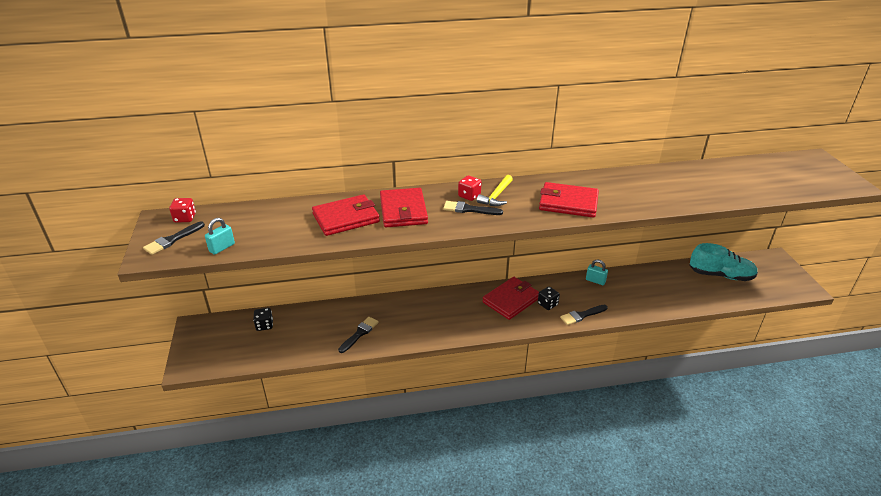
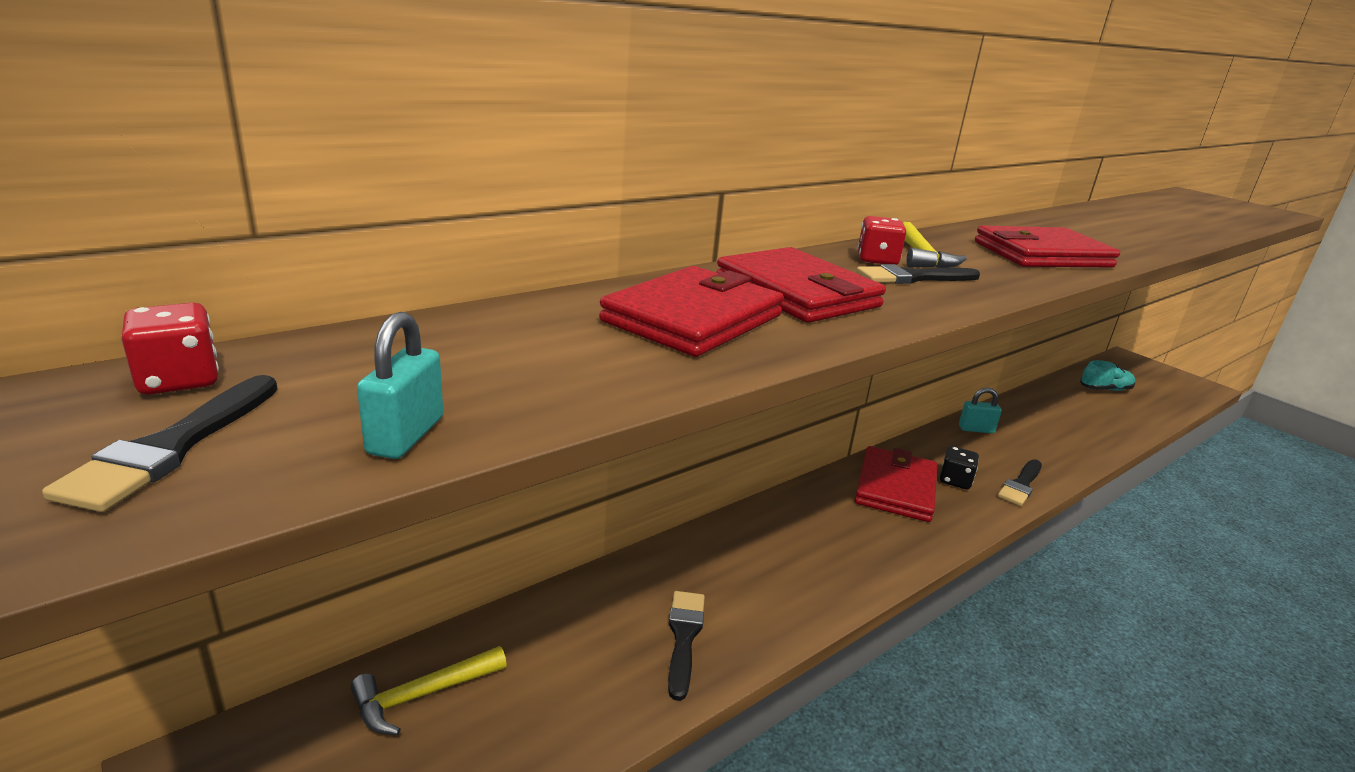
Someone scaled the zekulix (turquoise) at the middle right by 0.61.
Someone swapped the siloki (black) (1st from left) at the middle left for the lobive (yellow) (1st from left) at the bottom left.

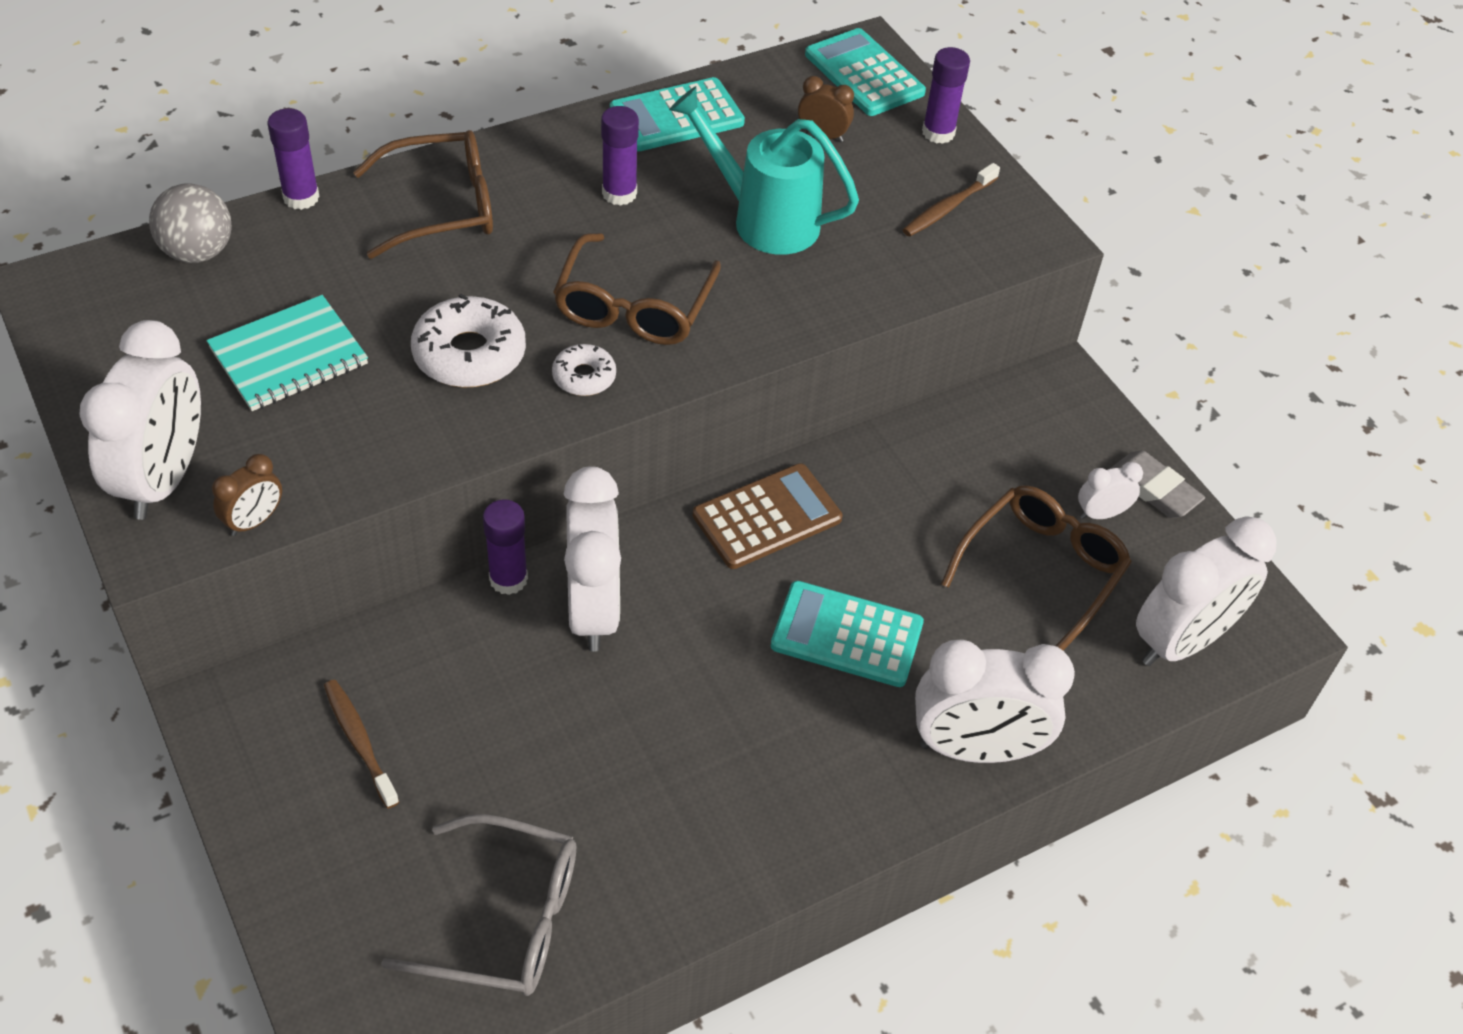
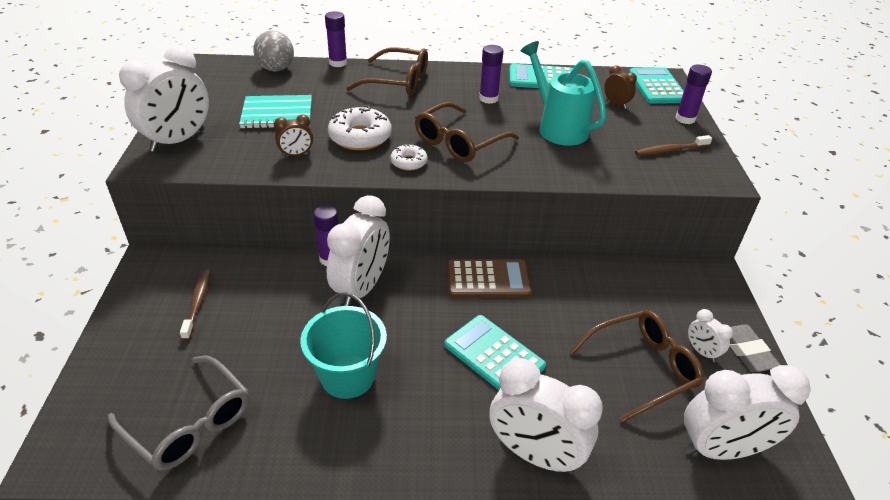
Someone carried the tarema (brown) (1st from left) from the middle left to the top left.
Someone rotated the tarema (white) (4th from left) at the middle right by 135 degrees counterclockwise.
Someone put down the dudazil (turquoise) at the bottom centre.

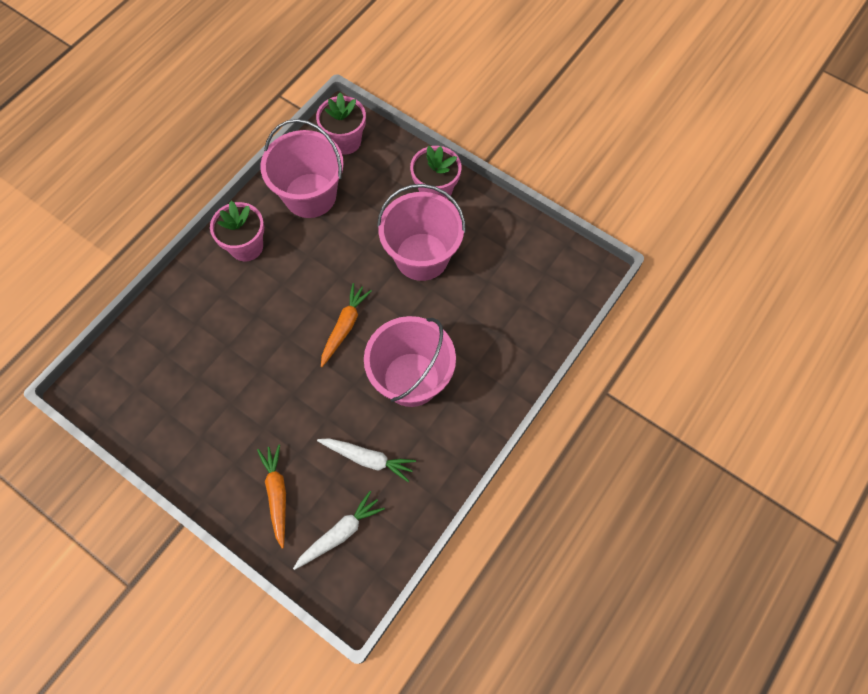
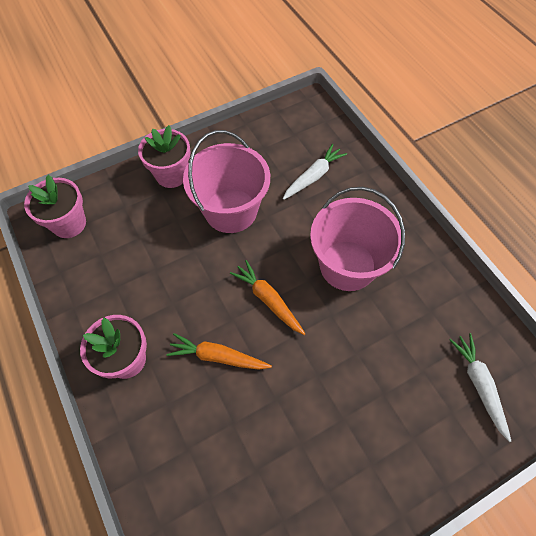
Someone took away the dudazil (pink) (1st from left) at the top centre.
Someone carried the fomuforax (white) (2nd from left in the first image) from the centre to the top centre.
Someone carried the fomuforax (orange) (1st from left) from the bottom left to the centre.

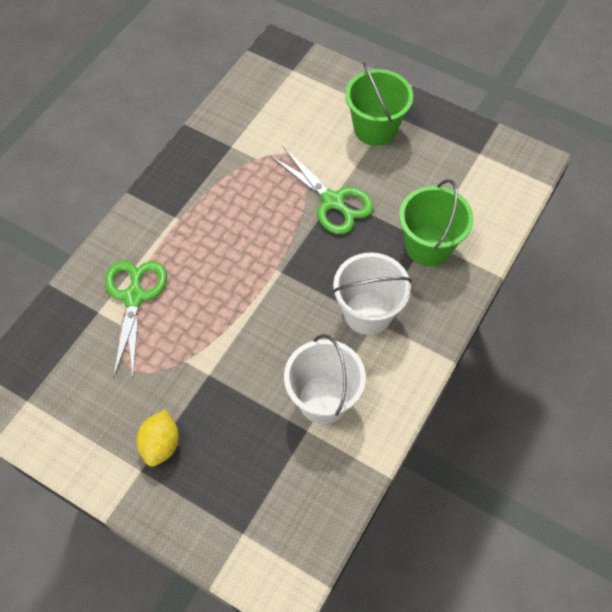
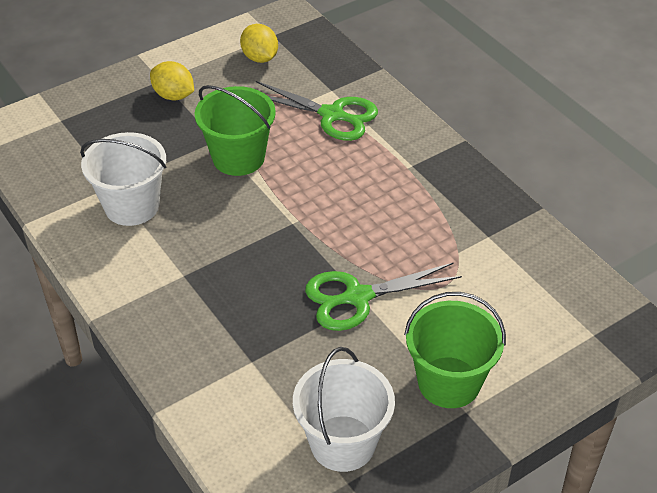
Someone carried the dudazil (green) (2nd from left in the first image) from the middle right to the top centre.
Someone carried the dudazil (white) (2nd from left) from the centre to the bottom centre.
Someone put down the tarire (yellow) (2nd from left) at the top centre.

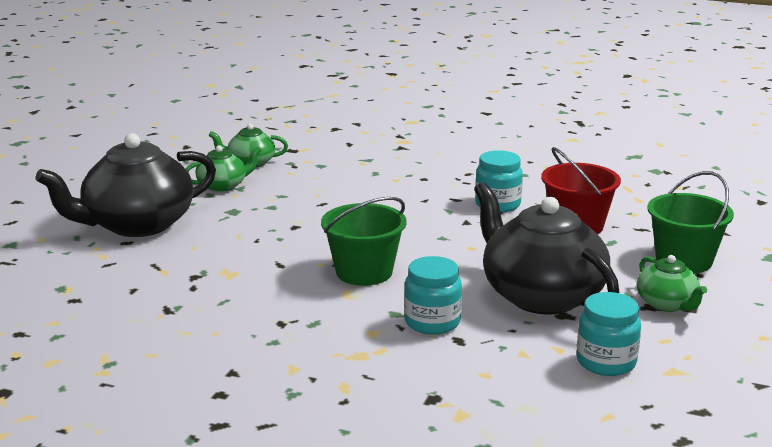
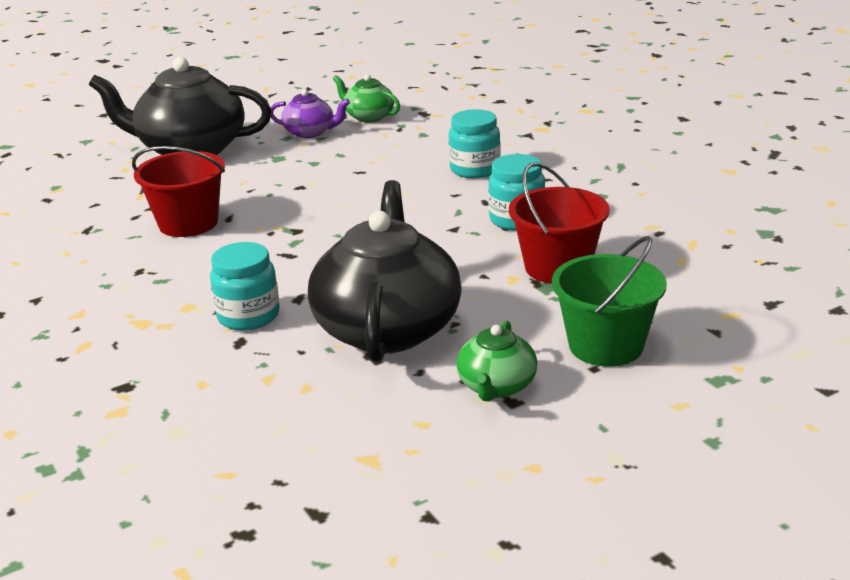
Someone repainted the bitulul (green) (1st from left) at the middle left, which became the bitulul (purple) at the top centre.
Someone took away the dudazil (green) (1st from left) at the centre.
Someone carried the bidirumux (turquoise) (3rd from left in the first image) from the bottom right to the top centre.
Someone put down the dudazil (red) (1st from left) at the top left.

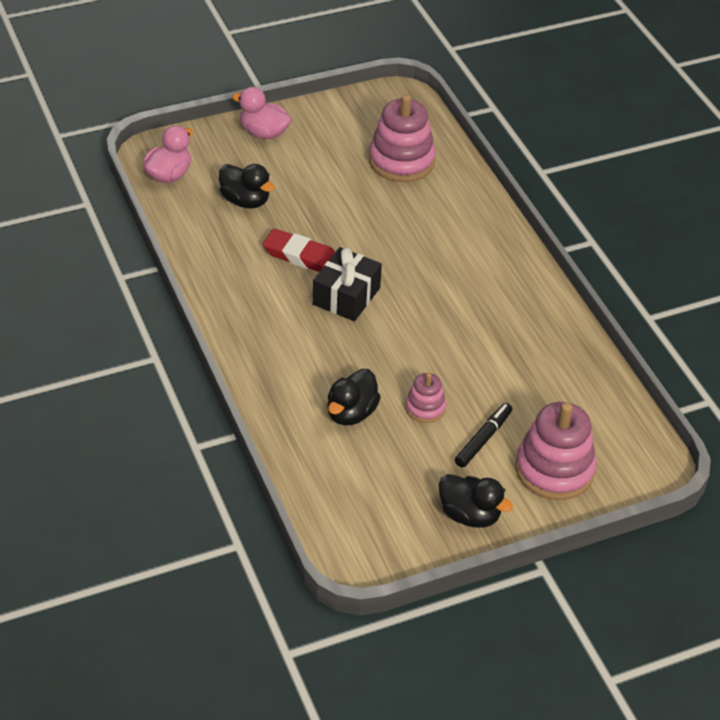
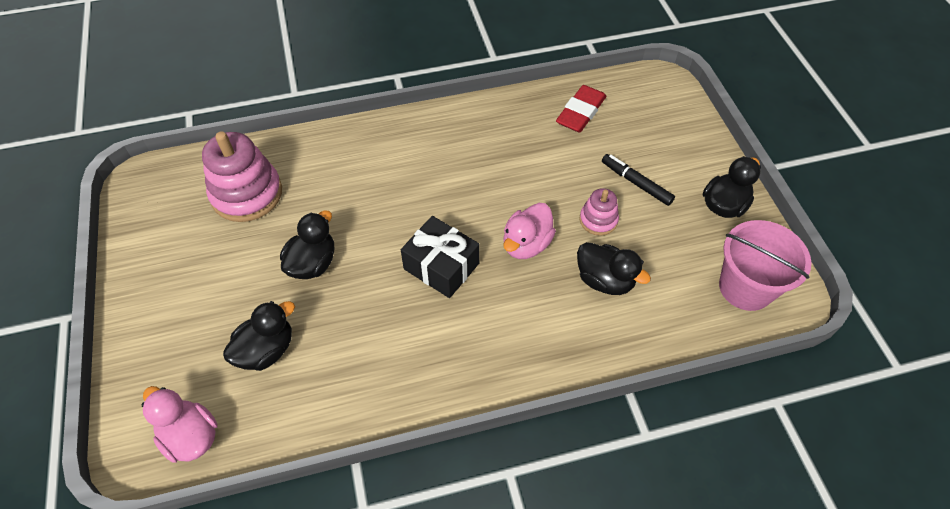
Someone carried the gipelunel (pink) (2nd from left) from the top centre to the centre.
Someone carried the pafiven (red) from the centre to the top centre.
Someone took away the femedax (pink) (3rd from left) at the middle right.
Someone put down the gipelunel (black) (2nd from left) at the middle left.
Someone put down the dudazil (pink) at the middle right.

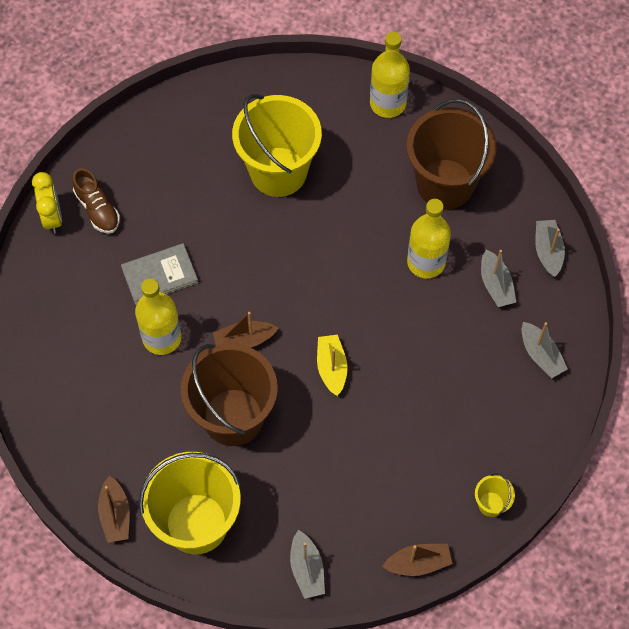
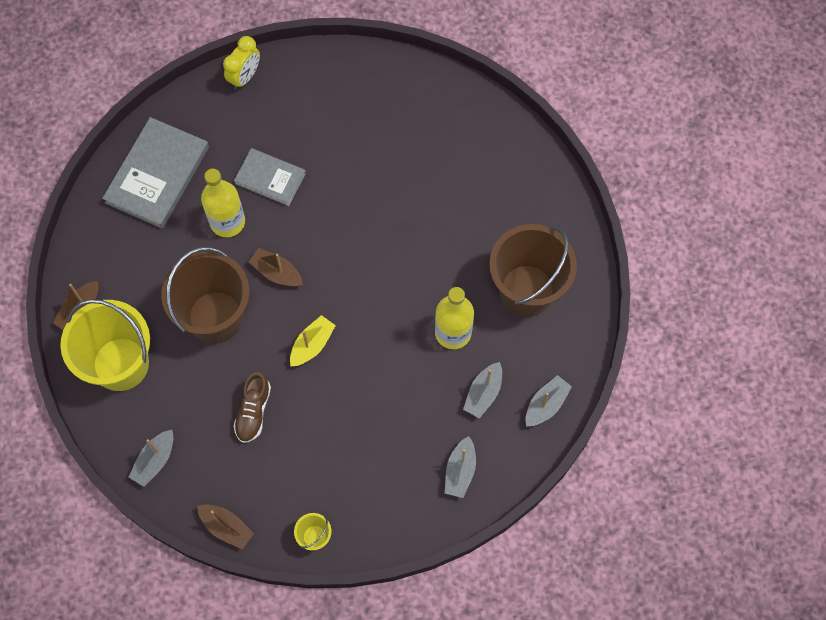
Someone took away the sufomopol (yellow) (2nd from left) at the top centre.
Someone took away the dudazil (yellow) (2nd from left) at the top centre.
Someone carried the zekulix (brown) from the top left to the middle left.
Someone put down the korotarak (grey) (1st from left) at the top left.

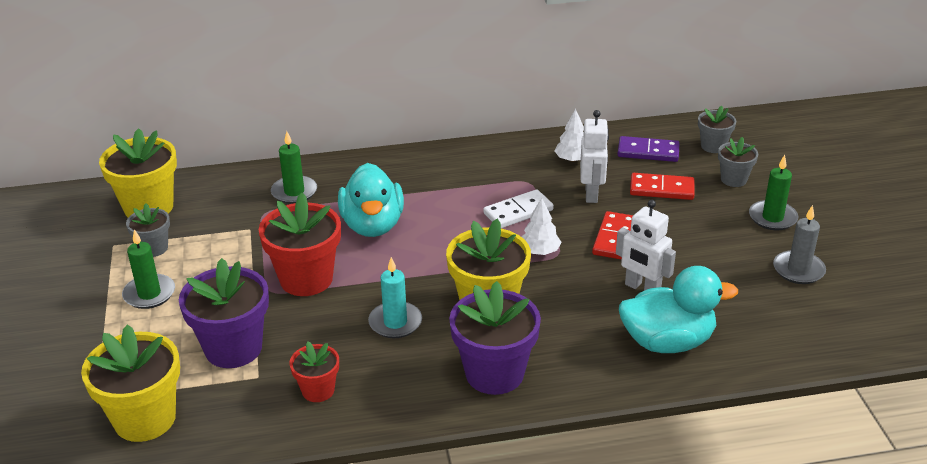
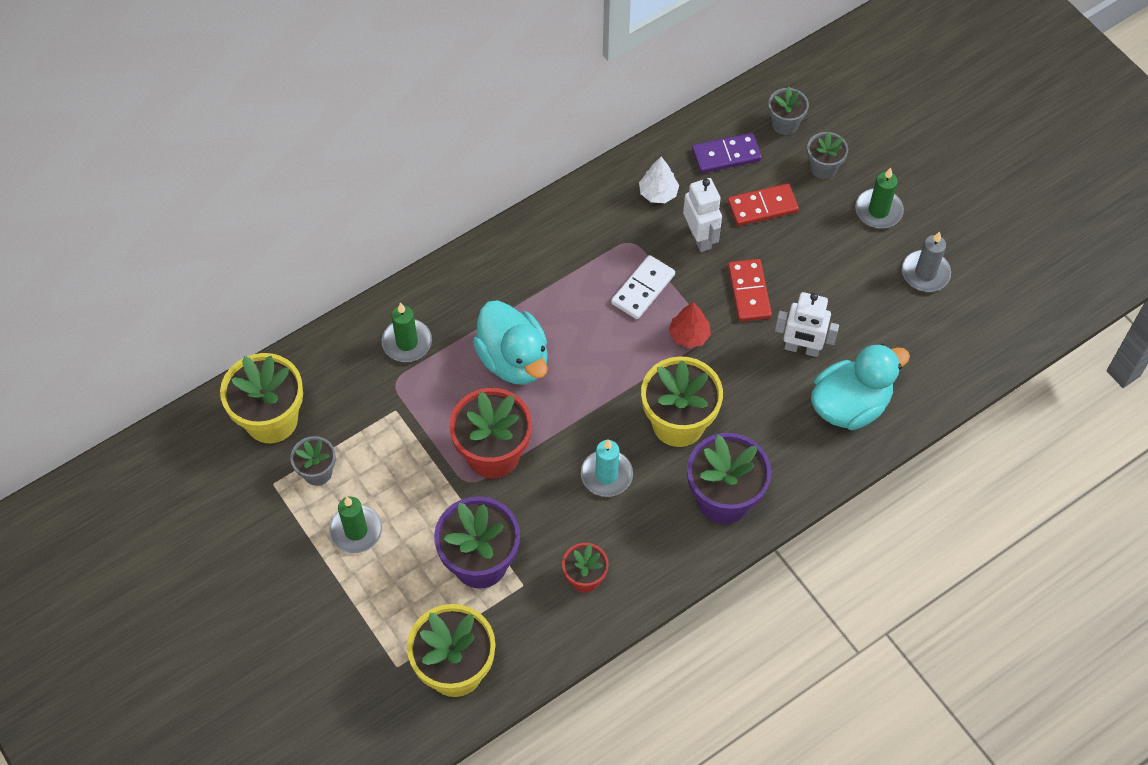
Someone repainted the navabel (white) (1st from left) at the centre, which became the navabel (red) at the centre.

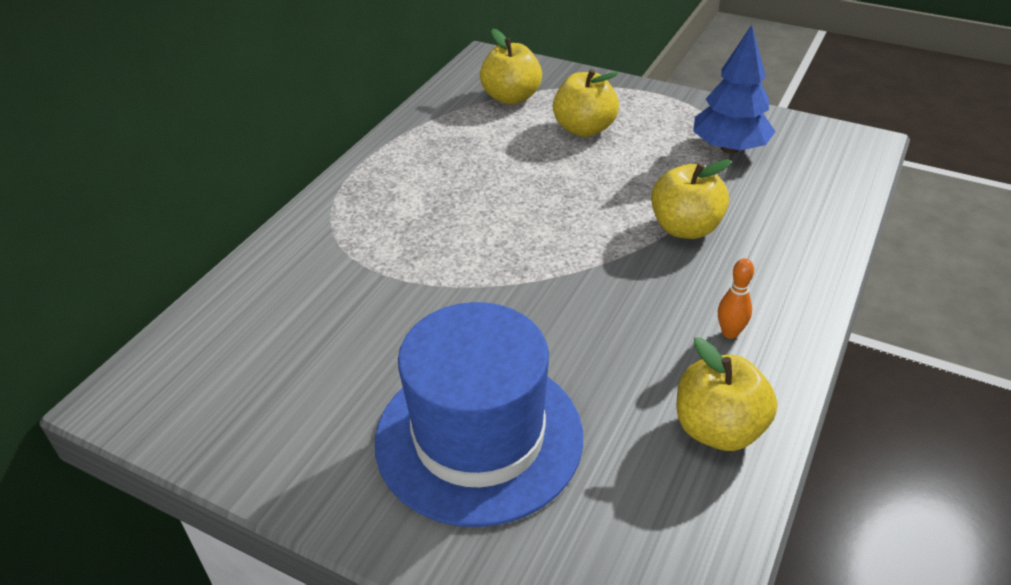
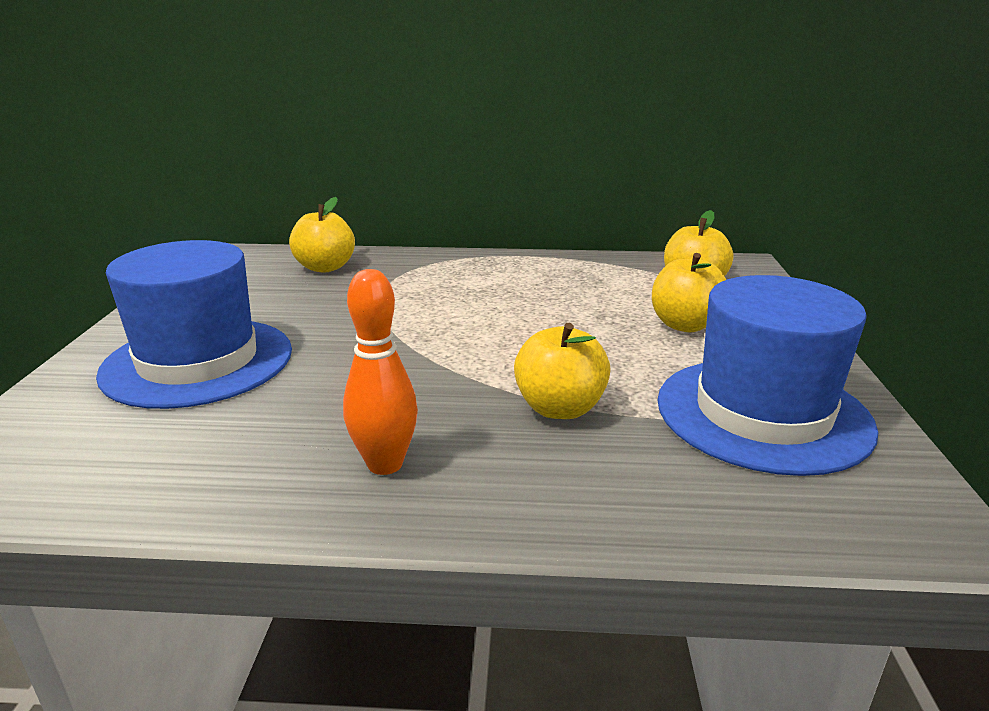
Someone swapped the navabel (blue) at the top right for the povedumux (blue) (2nd from left) at the middle right.
Someone scaled the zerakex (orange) at the middle right by 1.74.
Someone carried the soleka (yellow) (4th from left in the first image) from the bottom right to the top left.

